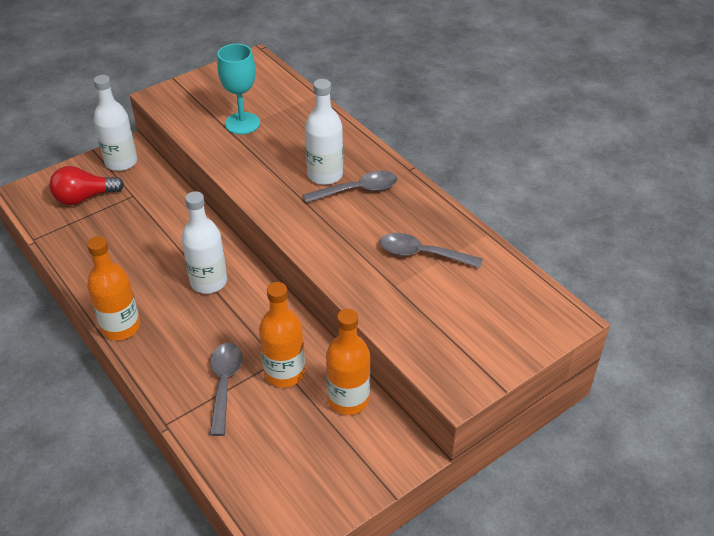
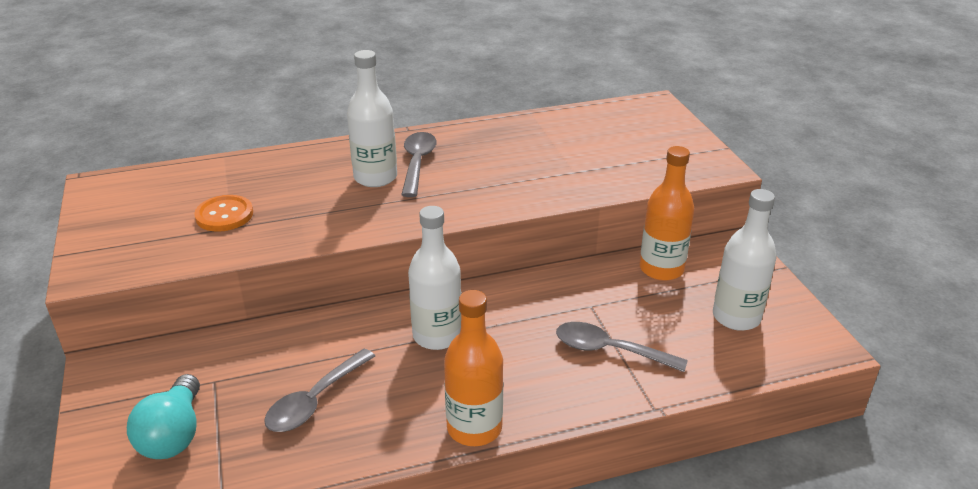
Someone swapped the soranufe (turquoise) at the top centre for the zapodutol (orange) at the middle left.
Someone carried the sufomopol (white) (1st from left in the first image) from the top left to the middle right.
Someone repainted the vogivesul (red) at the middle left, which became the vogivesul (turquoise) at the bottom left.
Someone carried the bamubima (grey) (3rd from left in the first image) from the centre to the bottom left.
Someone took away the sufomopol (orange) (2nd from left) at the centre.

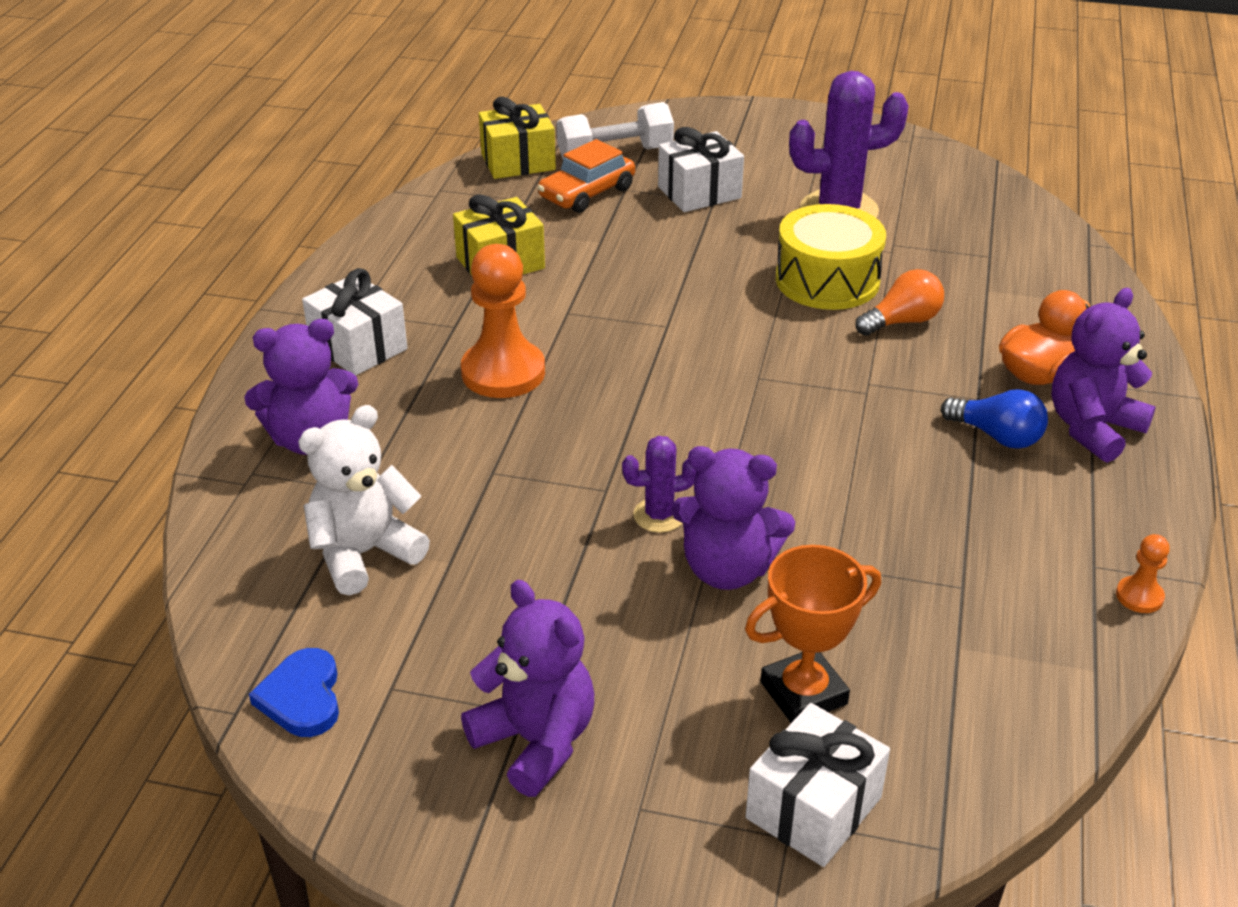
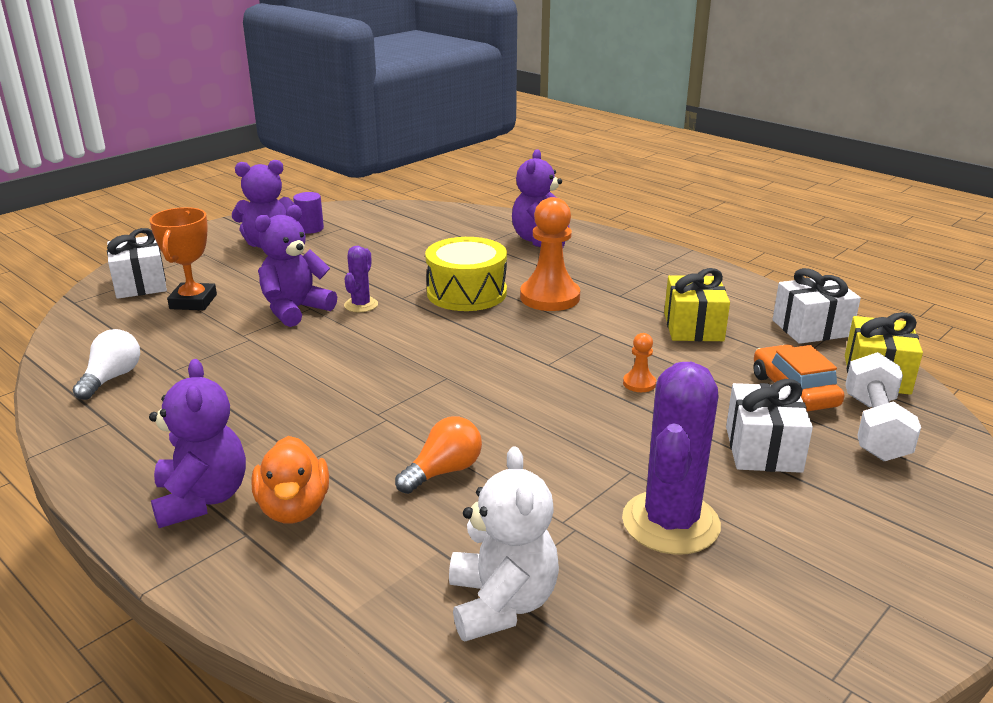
Someone carried the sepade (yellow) from the top right to the centre.
Someone carried the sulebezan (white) (1st from left in the first image) from the middle left to the middle right.
Someone rotated the vogivesul (orange) at the top right by 135 degrees counterclockwise.
Someone took away the vogivesul (blue) at the middle right.
Someone carried the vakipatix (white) from the middle left to the bottom centre.
Someone carried the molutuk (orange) (2nd from left) from the middle right to the centre.
Someone took away the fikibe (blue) at the bottom left.
Someone put down the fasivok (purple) at the top left.
Someone put down the vogivesul (white) at the middle left.

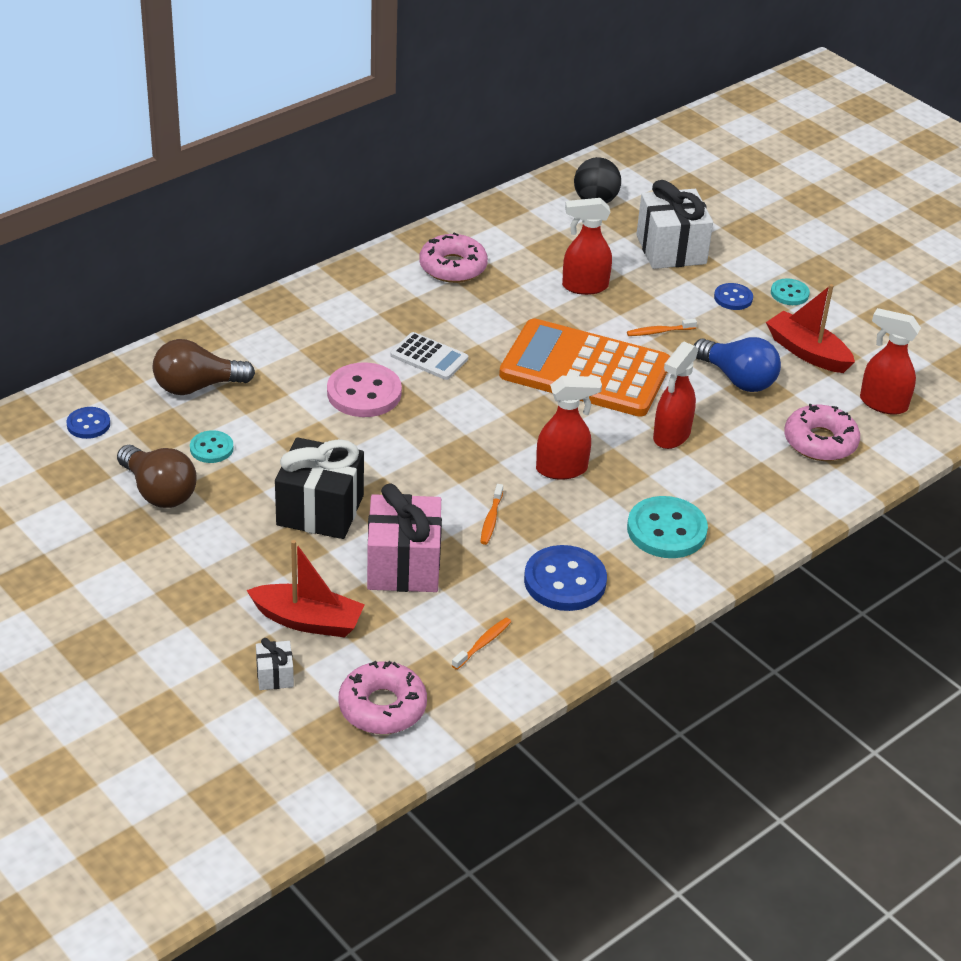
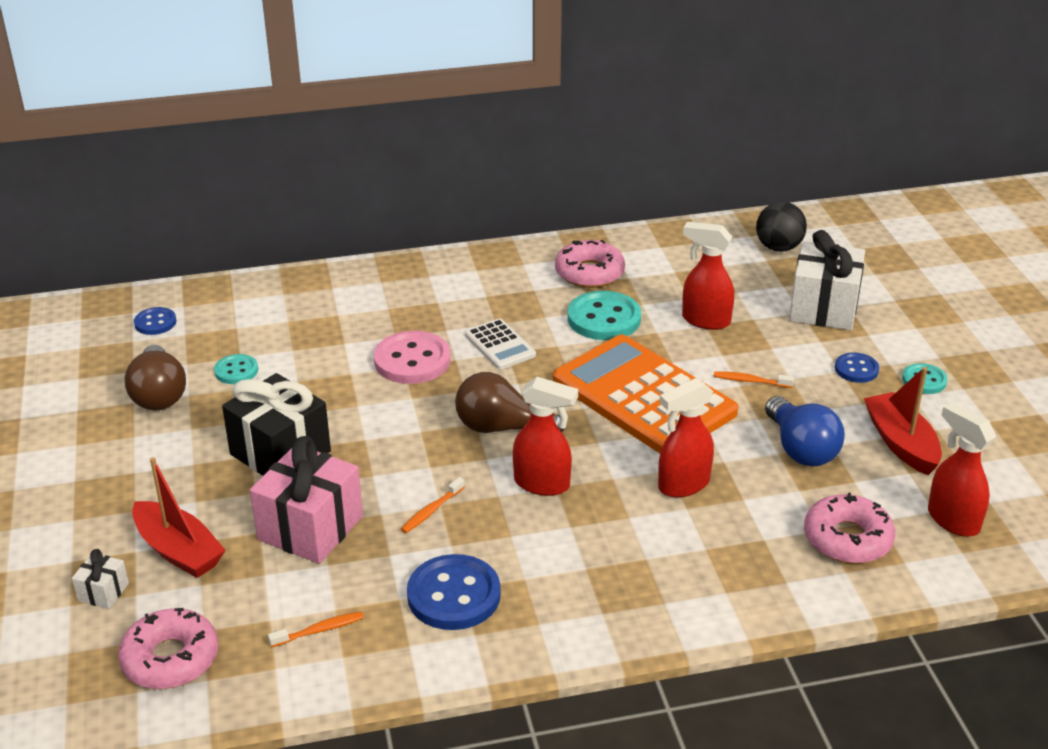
Someone carried the vogivesul (brown) (2nd from left) from the middle left to the centre.
Someone carried the zapodutol (turquoise) (2nd from left) from the middle right to the centre.

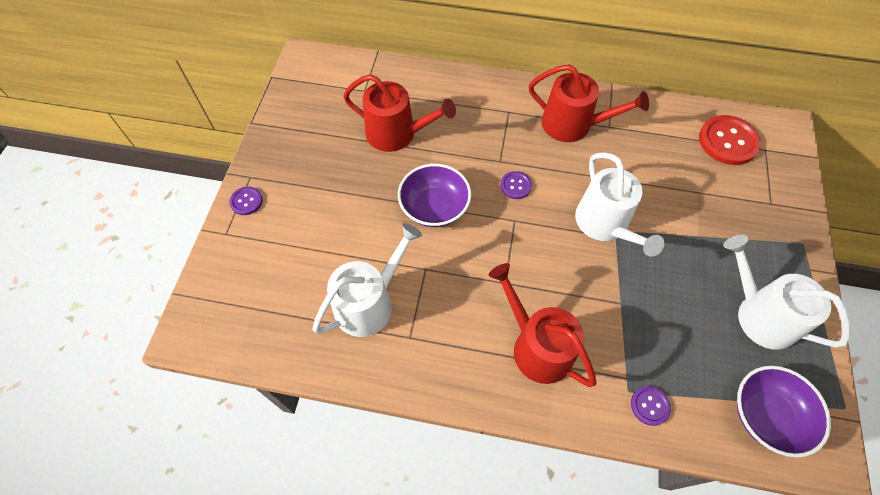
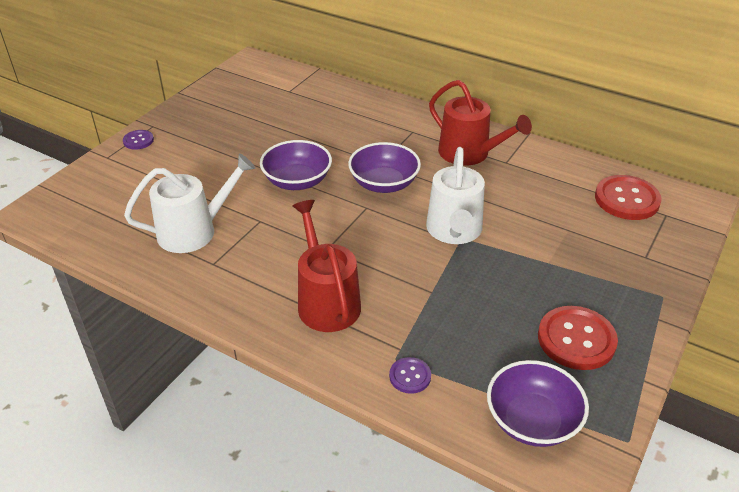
Someone took away the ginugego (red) (1st from left) at the top centre.
Someone swapped the zapodutol (purple) (2nd from left) at the centre for the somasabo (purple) (2nd from left) at the centre.
Someone swapped the ginugego (white) (3rd from left) at the middle right for the zapodutol (red) (1st from left) at the bottom right.

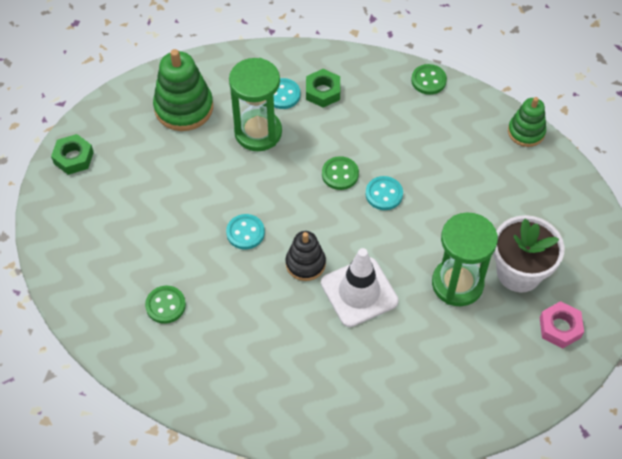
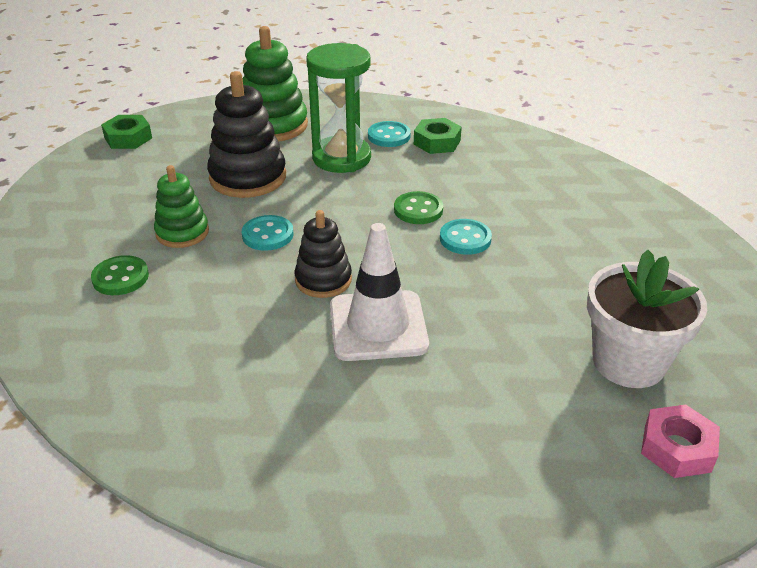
Someone took away the zapodutol (green) (3rd from left) at the top right.
Someone carried the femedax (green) (2nd from left in the first image) from the top right to the middle left.
Someone took away the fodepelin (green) (2nd from left) at the middle right.
Someone put down the femedax (black) (1st from left) at the top left.

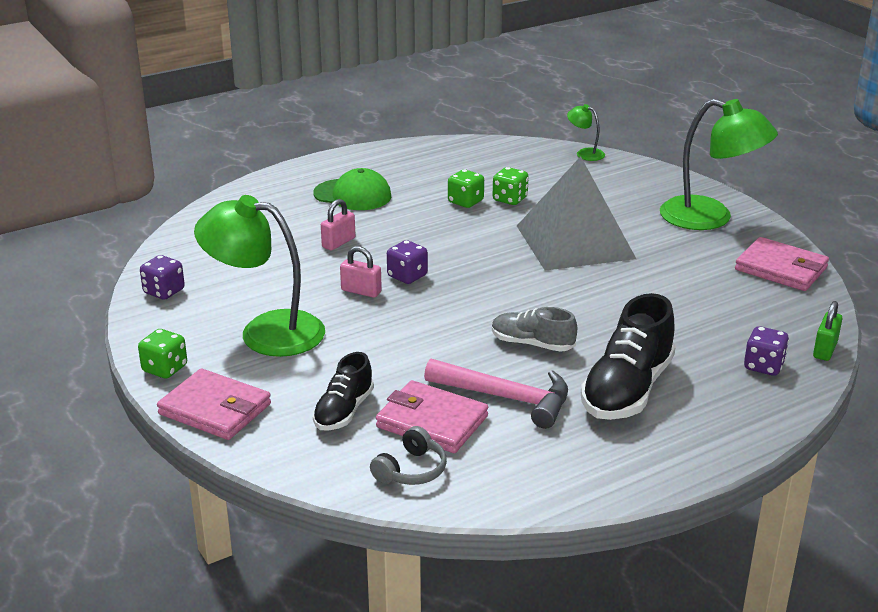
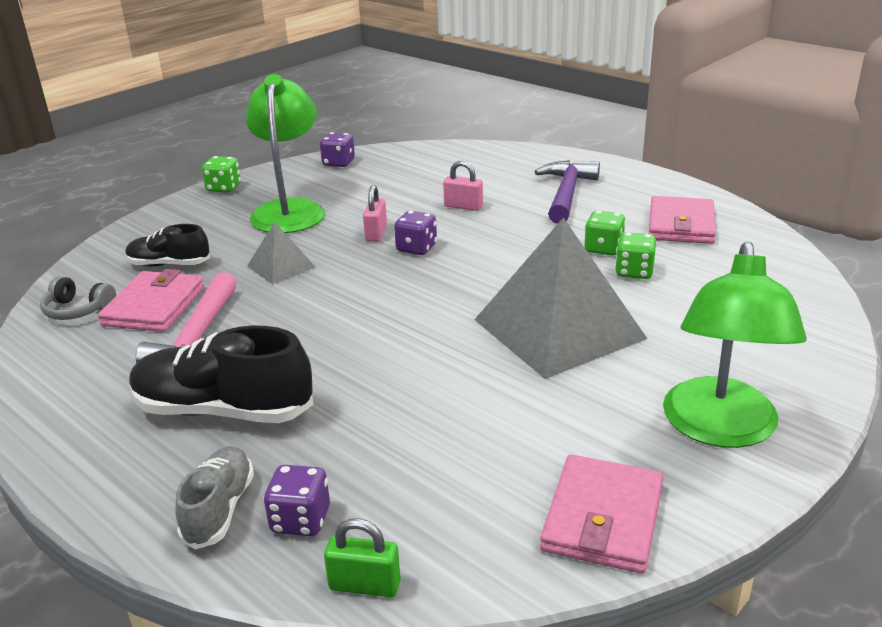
Someone took away the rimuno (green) (2nd from left) at the top right.
Someone swapped the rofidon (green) at the top centre for the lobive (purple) at the top centre.
Someone carried the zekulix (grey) from the centre to the bottom left.
Someone carried the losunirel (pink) (1st from left in the first image) from the middle left to the middle right.
Someone put down the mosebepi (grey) (1st from left) at the middle left.

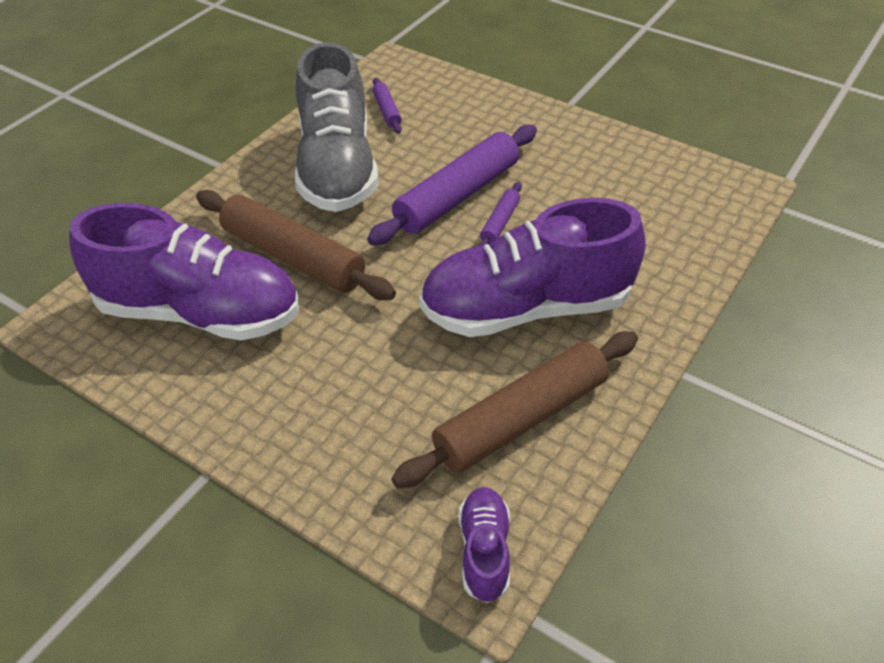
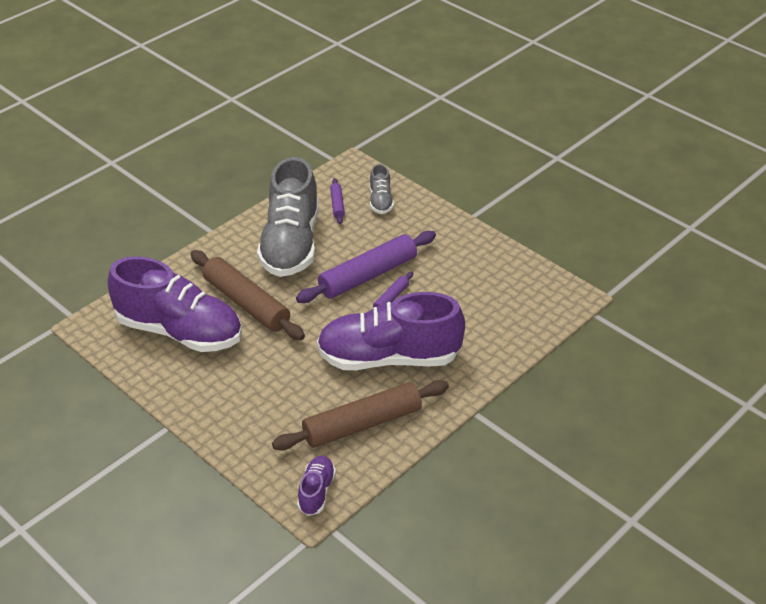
Someone put down the zekulix (grey) (2nd from left) at the top centre.

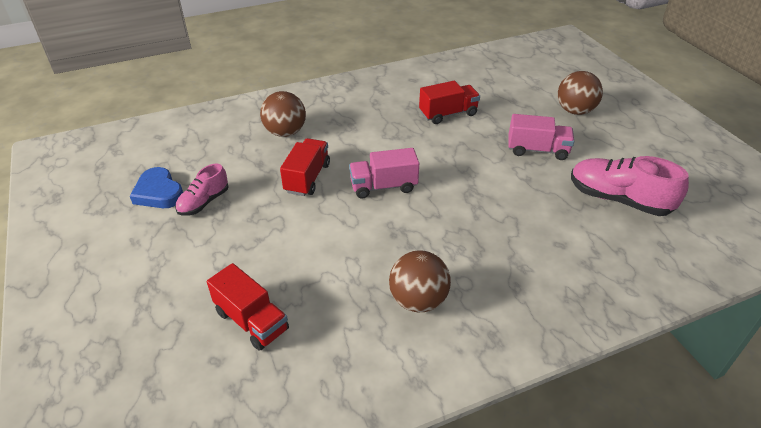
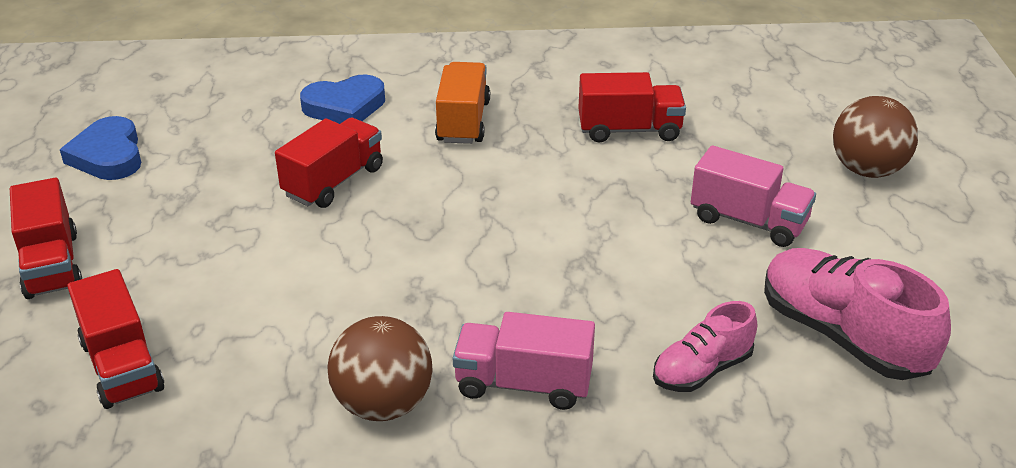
Someone swapped the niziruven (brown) (1st from left) at the top centre for the fikibe (blue) (2nd from left) at the top centre.
Someone carried the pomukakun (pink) (1st from left) from the centre to the bottom centre.
Someone carried the zekulix (pink) (1st from left) from the middle left to the bottom right.
Someone put down the pomukakun (orange) at the top centre.
Someone put down the pomukakun (red) (1st from left) at the middle left.

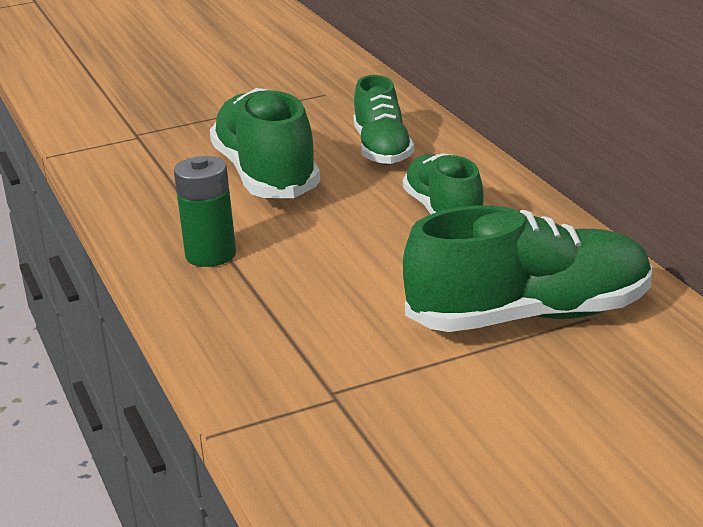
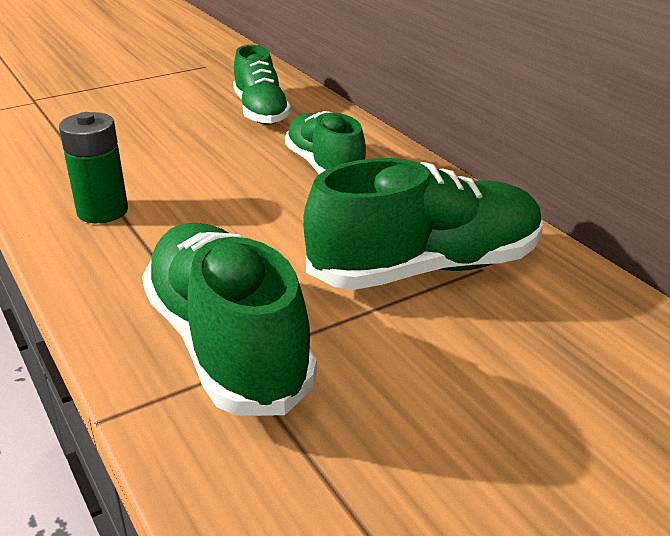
Someone carried the zekulix (green) (1st from left) from the top centre to the centre.

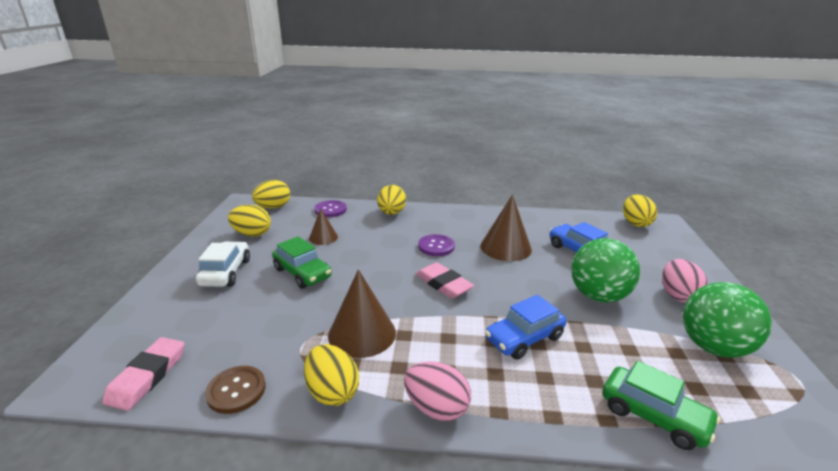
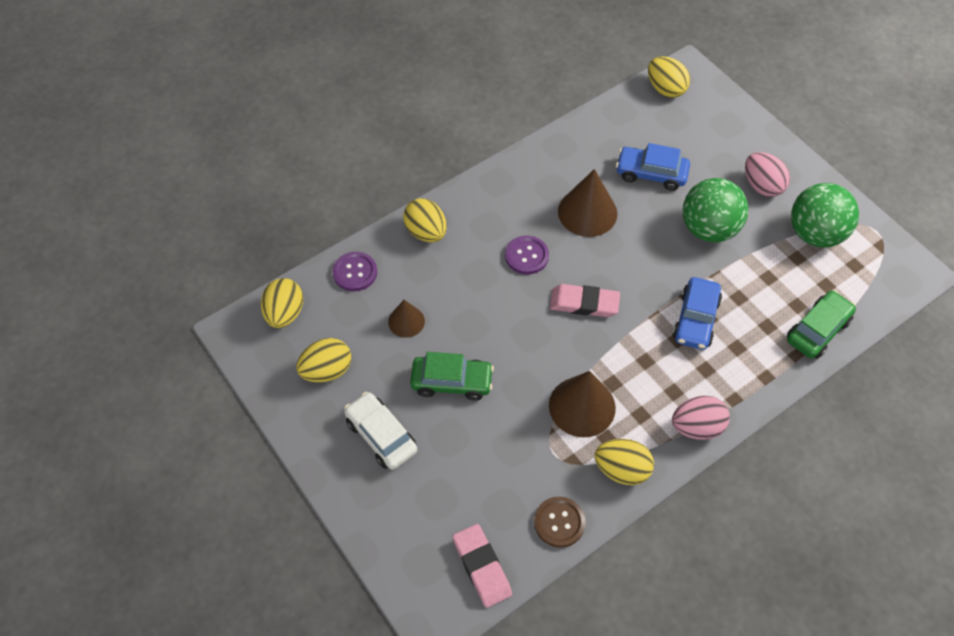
Someone rotated the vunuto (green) (2nd from left) at the bottom right by 45 degrees counterclockwise.

